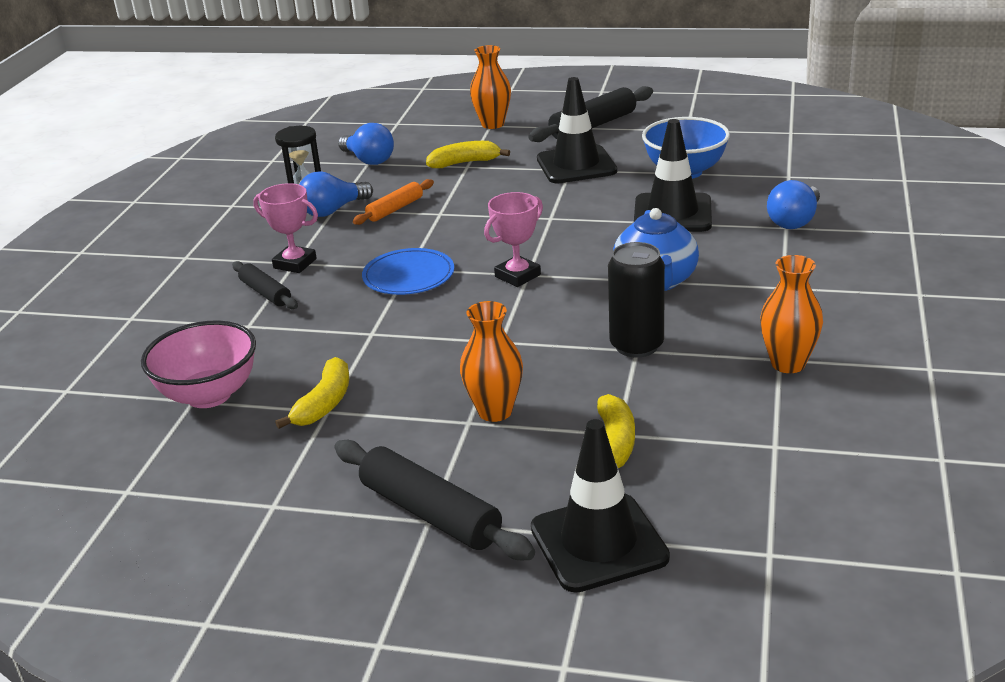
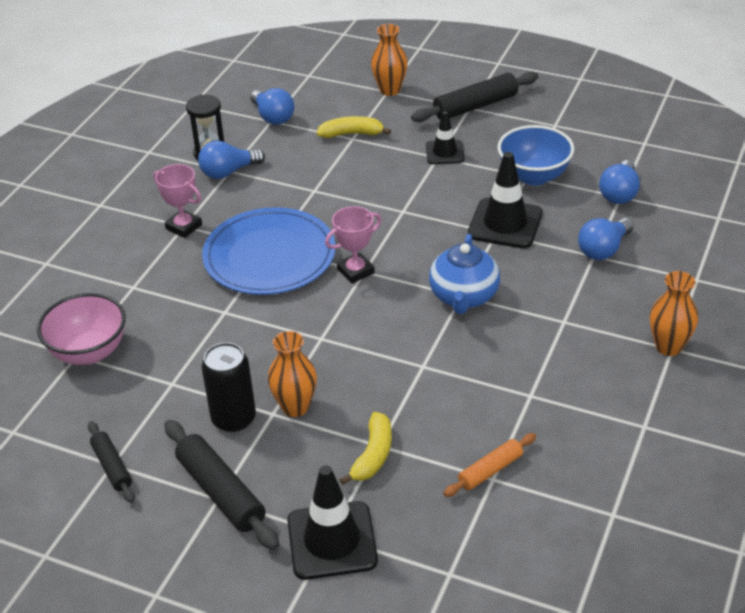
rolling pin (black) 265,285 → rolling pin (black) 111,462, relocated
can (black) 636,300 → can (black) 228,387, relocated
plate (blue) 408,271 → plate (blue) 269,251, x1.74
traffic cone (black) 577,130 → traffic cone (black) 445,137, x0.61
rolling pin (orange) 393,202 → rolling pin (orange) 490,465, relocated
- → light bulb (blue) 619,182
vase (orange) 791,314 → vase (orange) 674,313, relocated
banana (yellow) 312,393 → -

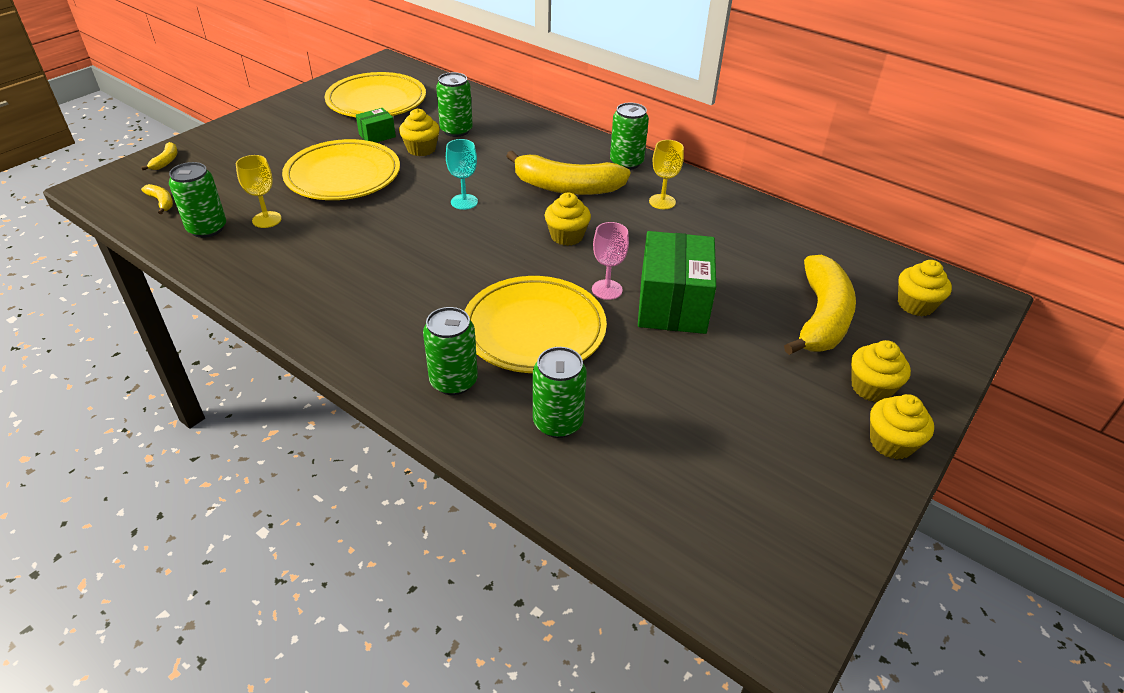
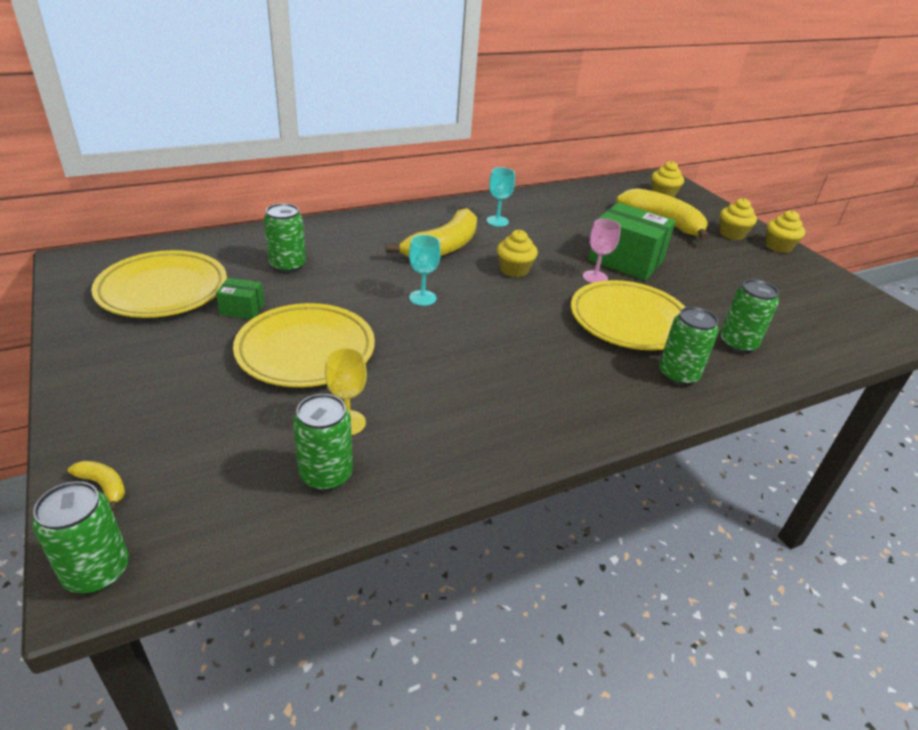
can (green) 629,136 → can (green) 80,537, relocated
box (green) 376,125 → box (green) 240,298, 75 degrees counterclockwise
goblet (yellow) 666,174 → goblet (turquoise) 501,197
banana (yellow) 157,199 → -
cupcake (yellow) 419,132 → -

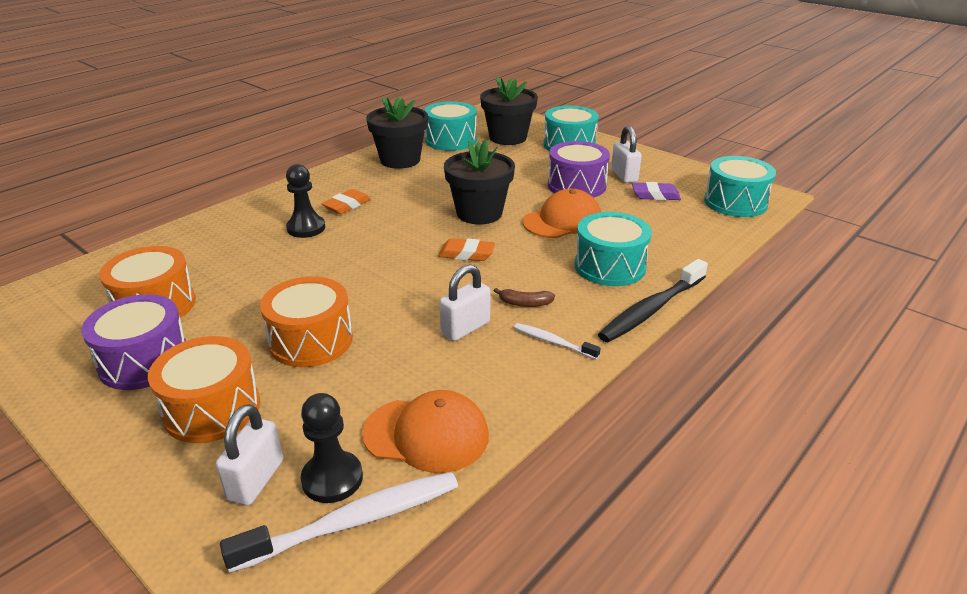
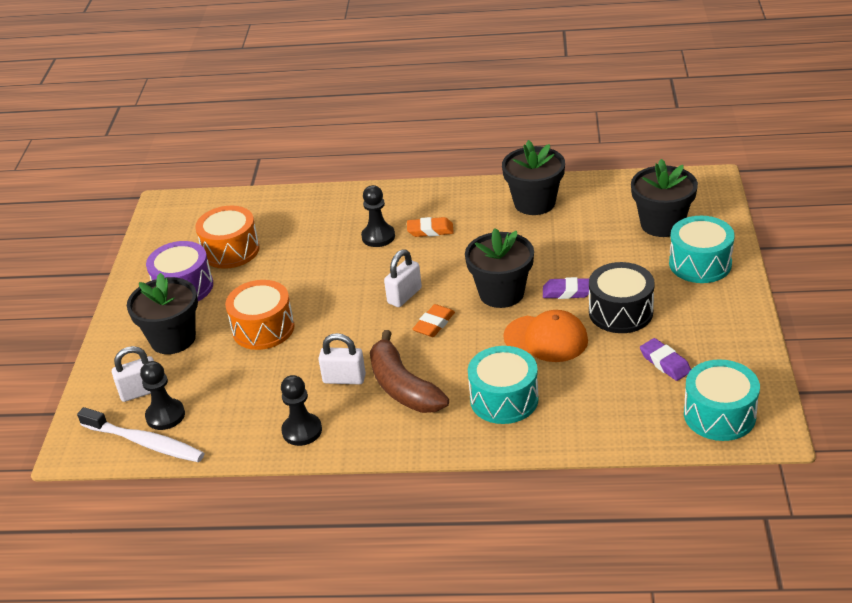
drum (orange) 204,389 → flower pot (black) 162,313
- → pawn (black) 301,410
banana (brown) 524,297 → banana (brown) 409,371, x2.39
padlock (white) 626,154 → padlock (white) 403,278, relocated
eraser (orange) 466,249 → eraser (orange) 434,320, 60 degrees clockwise
- → eraser (purple) 566,288
drum (purple) 579,169 → drum (black) 622,297
cap (orange) 425,431 → -
drum (turquoise) 450,126 → -
toothbrush (white) 557,341 → -
toothbrush (black) 653,300 → -

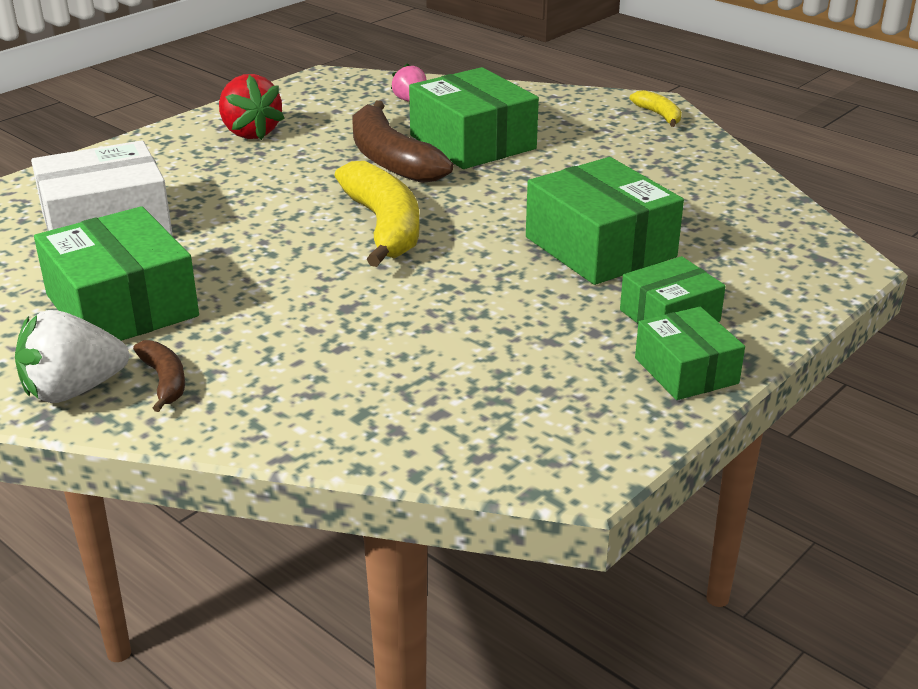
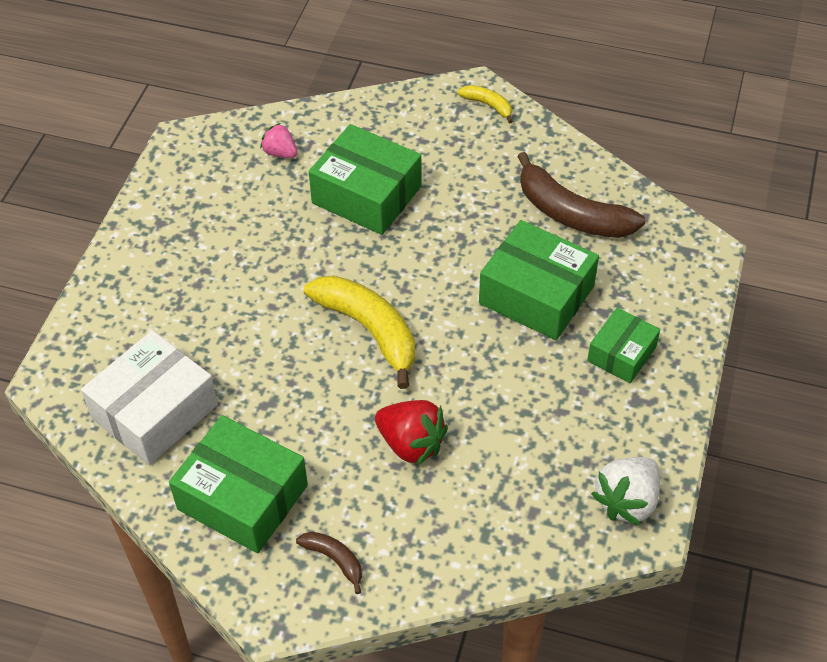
strawberry (red) 252,107 → strawberry (red) 411,433, relocated
banana (brown) 402,142 → banana (brown) 581,195, relocated
strawberry (white) 72,356 → strawberry (white) 625,491, relocated
box (green) 690,353 → -

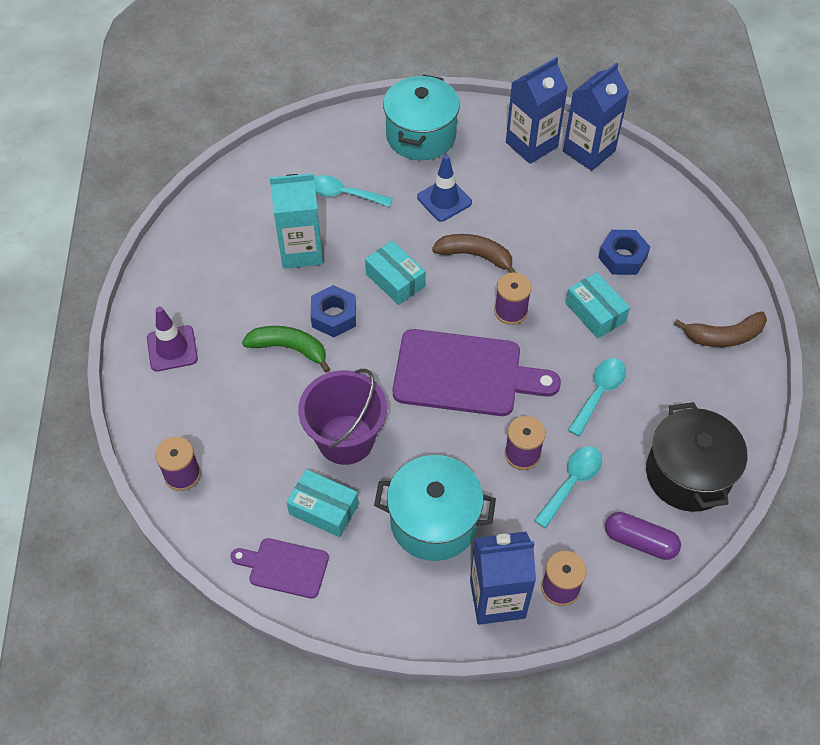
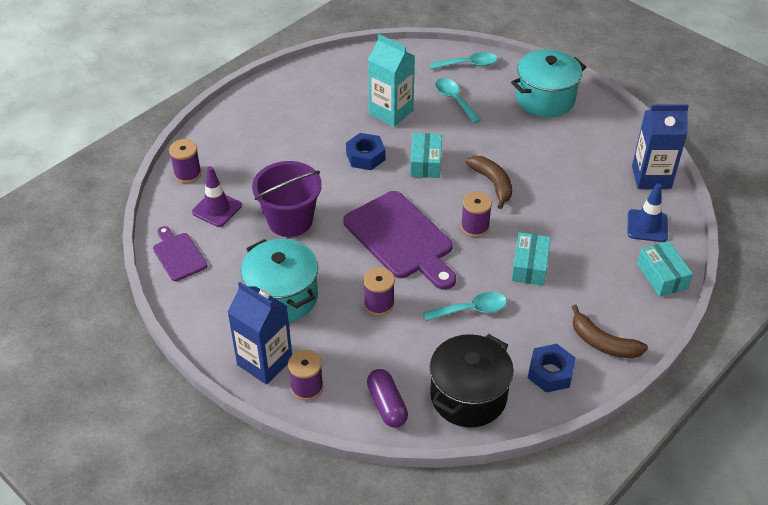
traffic cone (purple) 172,339 → traffic cone (purple) 217,196, relocated
spoon (turquoise) 568,487 → spoon (turquoise) 463,60, relocated
nut (blue) 624,252 → nut (blue) 552,368, relocated
traffic cone (blue) 444,188 → traffic cone (blue) 648,212, relocated
box (turquoise) 323,503 → box (turquoise) 665,269, relocated
banana (green) 286,349 → -
carton (blue) 537,110 → -

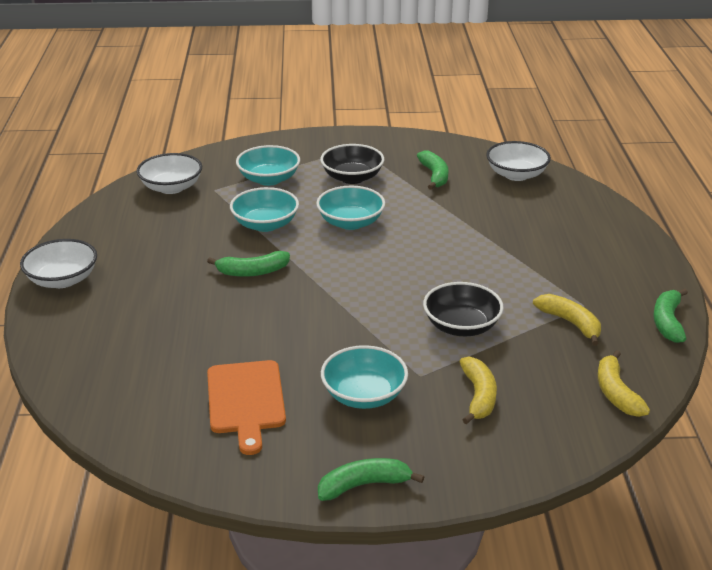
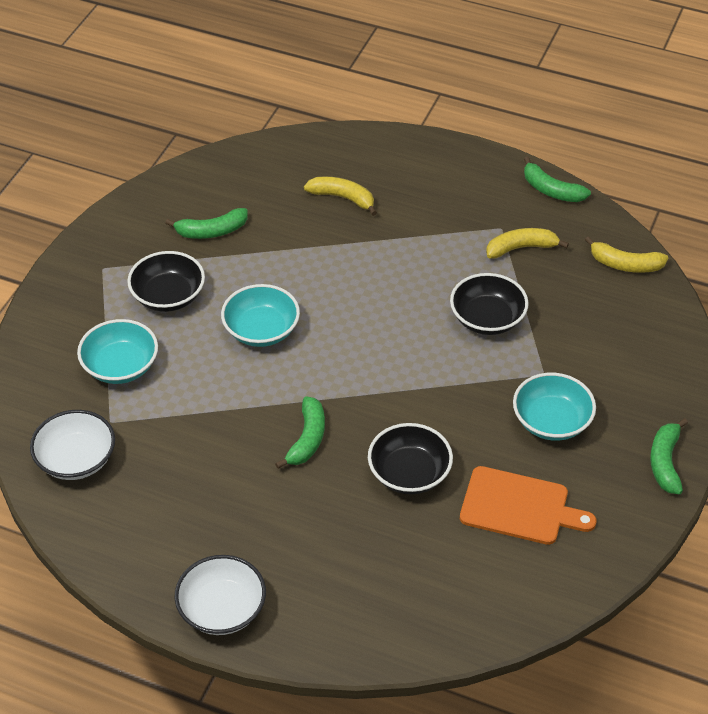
banana (green) 433,170 → banana (green) 206,223, 150 degrees clockwise
banana (yellow) 478,390 → banana (yellow) 340,196, relocated
- → bowl (black) 410,458
bowl (turquoise) 264,209 → -
bowl (white) 518,161 → -

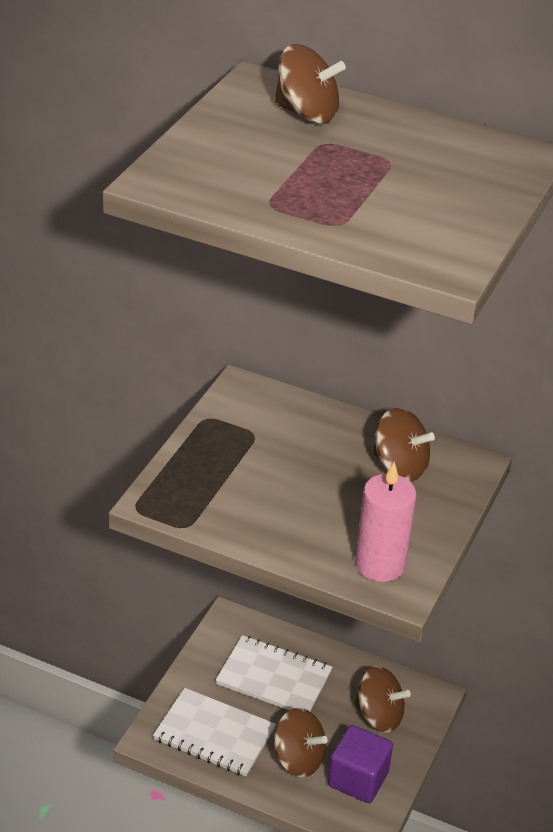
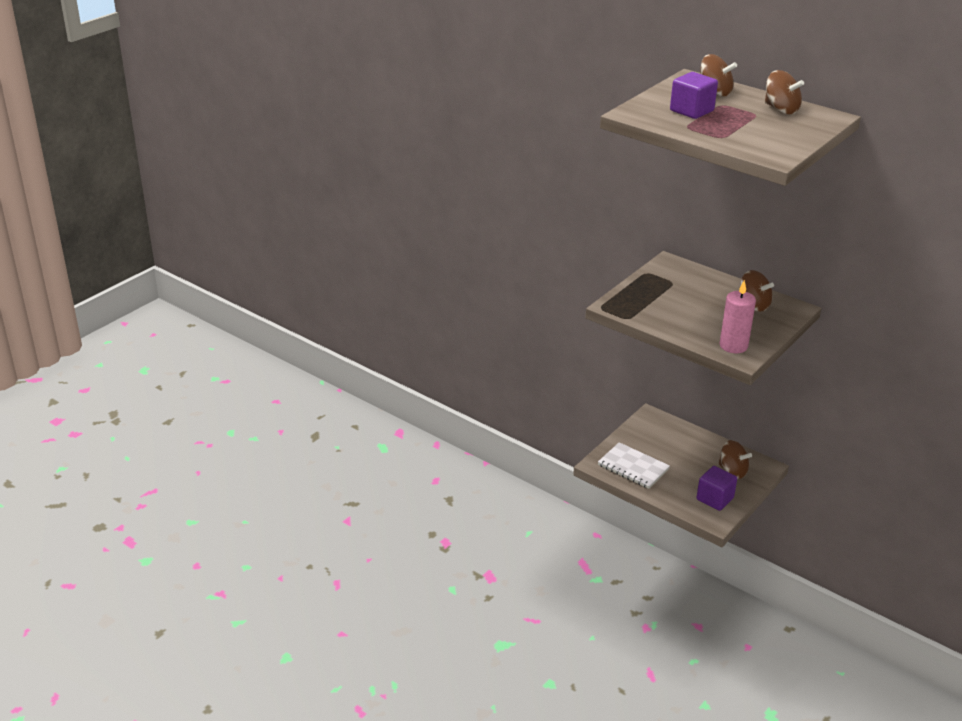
- → cube (purple) 694,95
spinning top (brown) 301,742 → spinning top (brown) 784,92, relocated
notebook (white) 274,673 → -

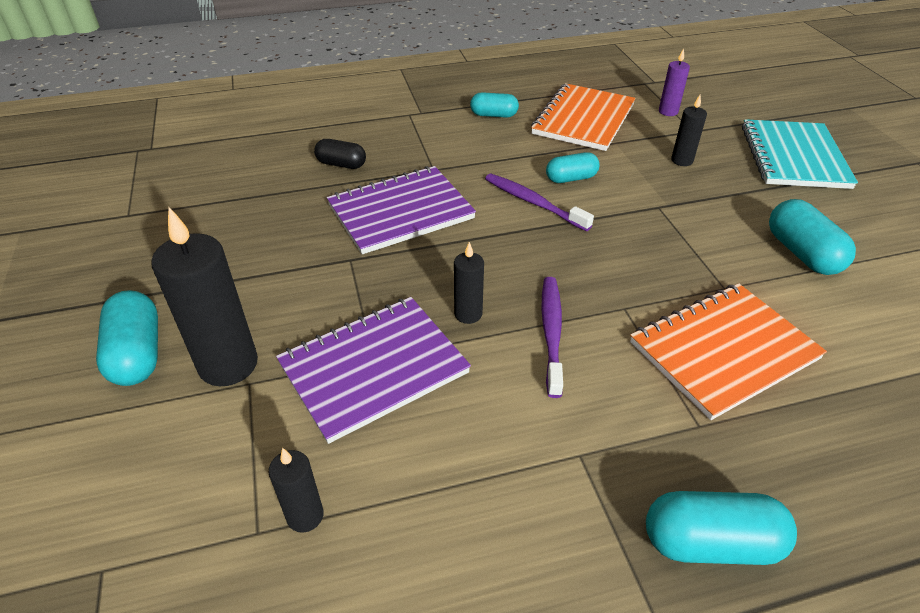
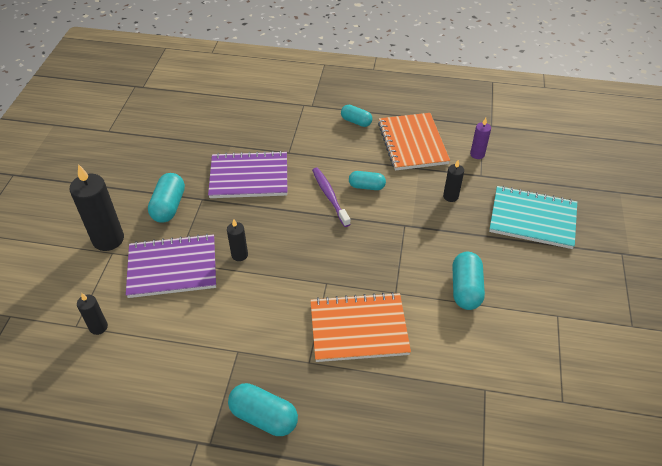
capsule (turquoise) 127,338 → capsule (turquoise) 166,198, relocated
notebook (orange) 583,117 → notebook (orange) 414,142, 60 degrees counterclockwise
notebook (turquoise) 800,154 → notebook (turquoise) 533,217, 75 degrees clockwise
capsule (black) 340,154 → -
toothbrush (purple) 552,337 → -

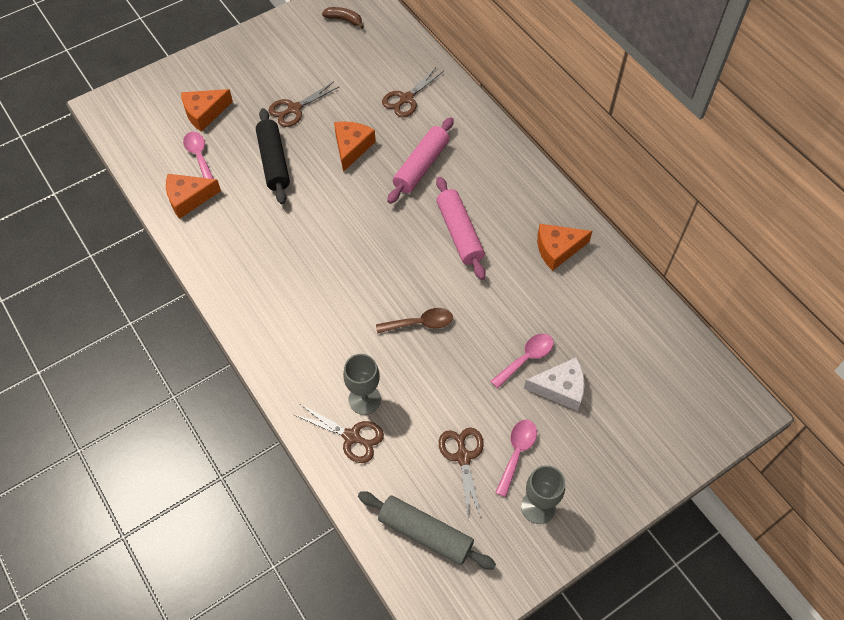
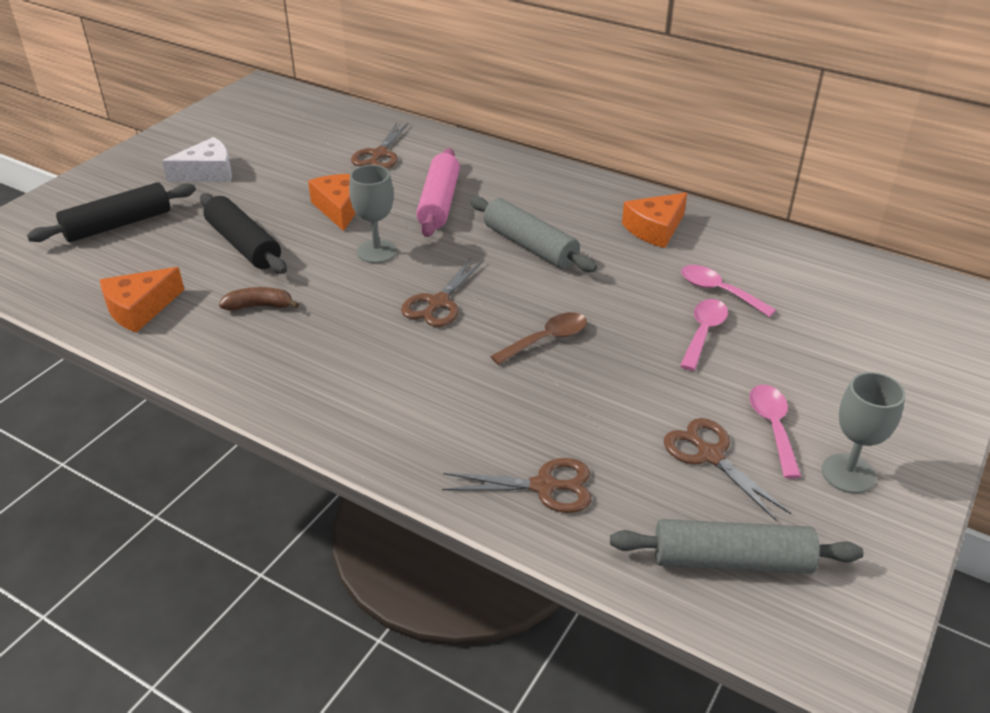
cheese (orange) 207,110 → rolling pin (black) 111,212
cheese (white) 554,384 → cheese (white) 197,159, relocated
banana (brown) 343,18 → banana (brown) 259,298, relocated
goblet (grey) 362,384 → goblet (grey) 373,214, relocated
scissors (brown) 304,104 → scissors (brown) 442,292, relocated
rolling pin (pink) 461,228 → rolling pin (grey) 533,234
spoon (pink) 198,155 → spoon (pink) 728,291, relocated

